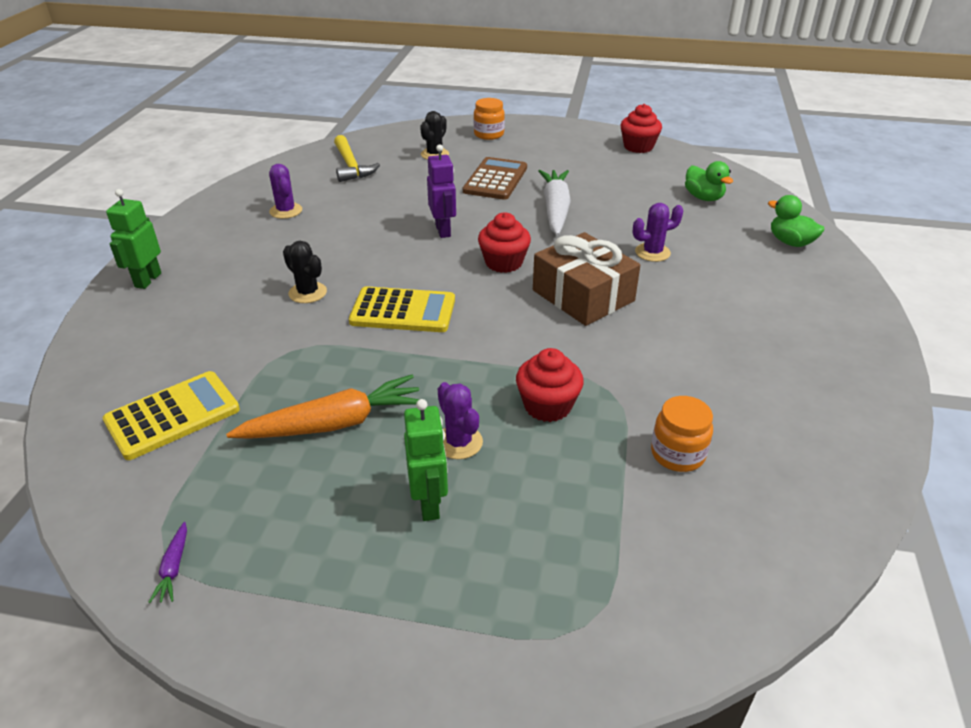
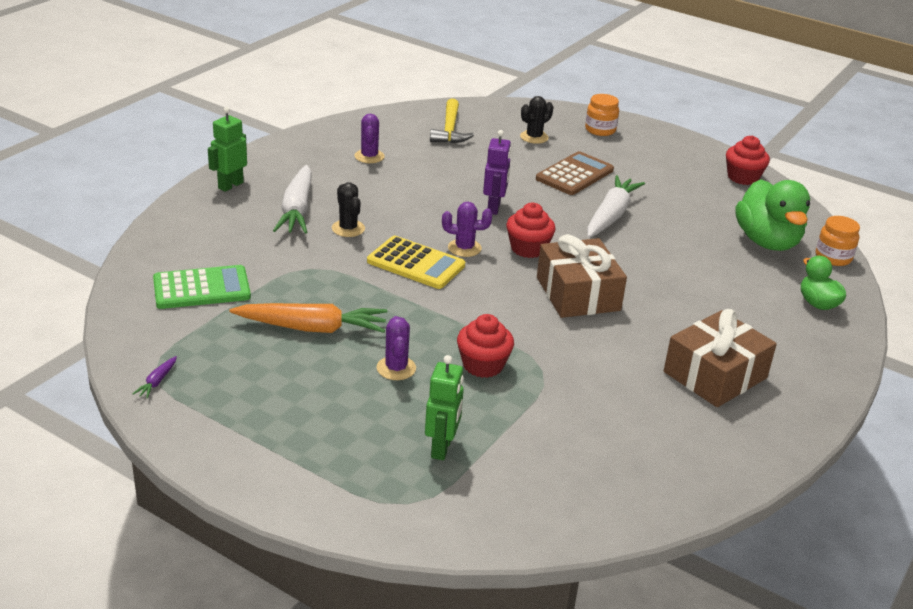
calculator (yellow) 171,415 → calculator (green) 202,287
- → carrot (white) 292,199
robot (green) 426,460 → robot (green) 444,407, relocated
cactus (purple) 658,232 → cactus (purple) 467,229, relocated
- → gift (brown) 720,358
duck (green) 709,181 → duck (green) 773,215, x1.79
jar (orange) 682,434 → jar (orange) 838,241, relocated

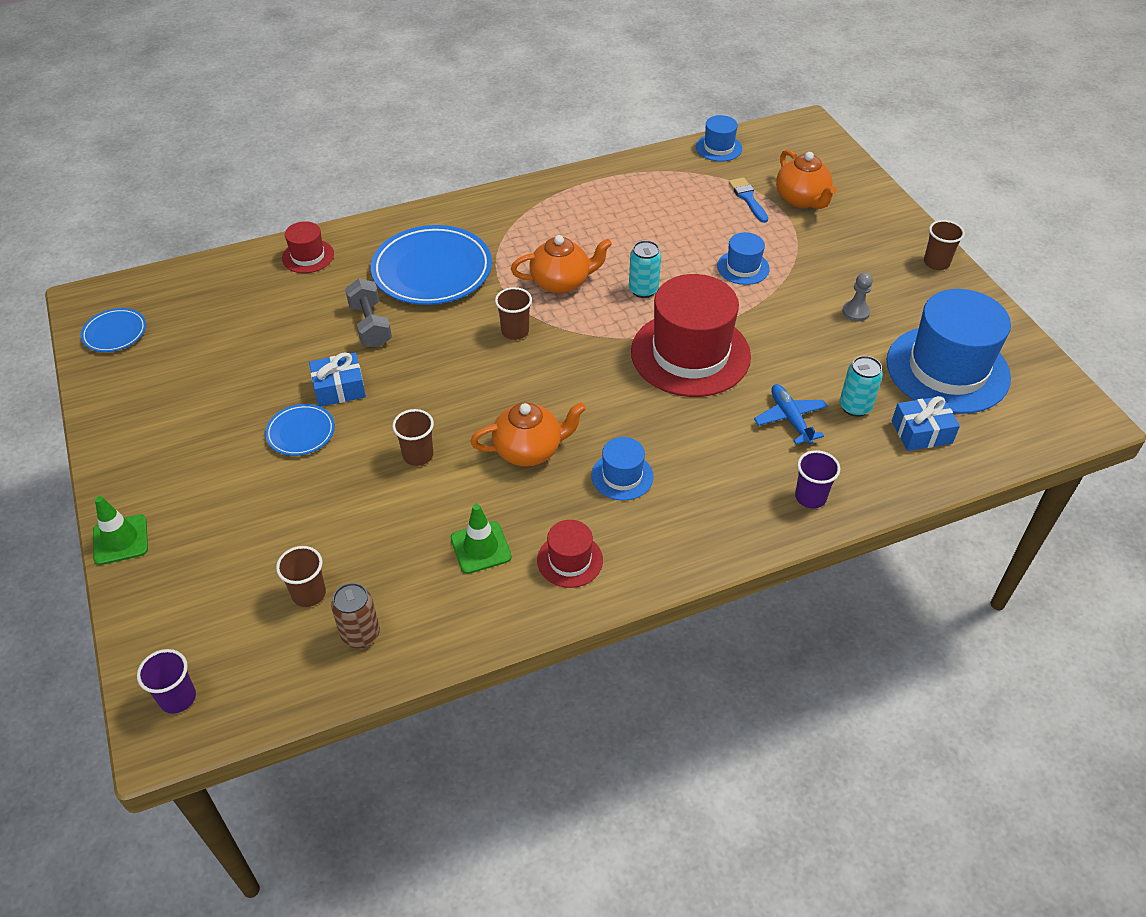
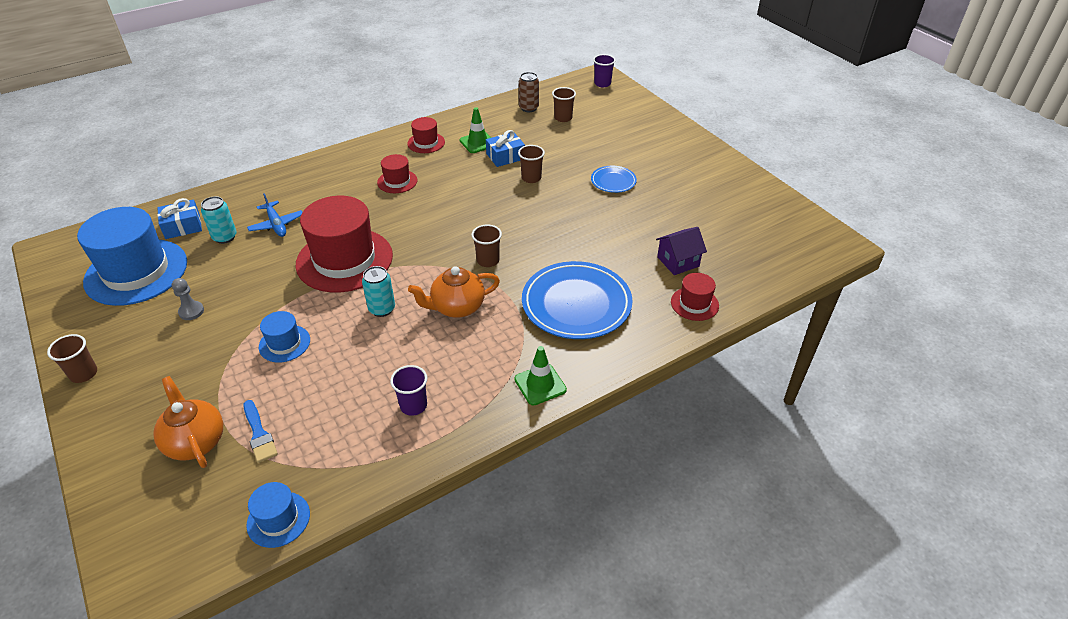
hat (blue) 622,469 → hat (red) 397,173
cup (purple) 817,479 → cup (purple) 408,390, relocated
gift (blue) 337,379 → gift (blue) 505,148, relocated
traffic cone (green) 120,530 → traffic cone (green) 540,375, relocated
- → house (purple) 681,251
plate (blue) 113,330 → -
dumbbell (grey) 368,313 → -
teapot (orange) 528,434 → -

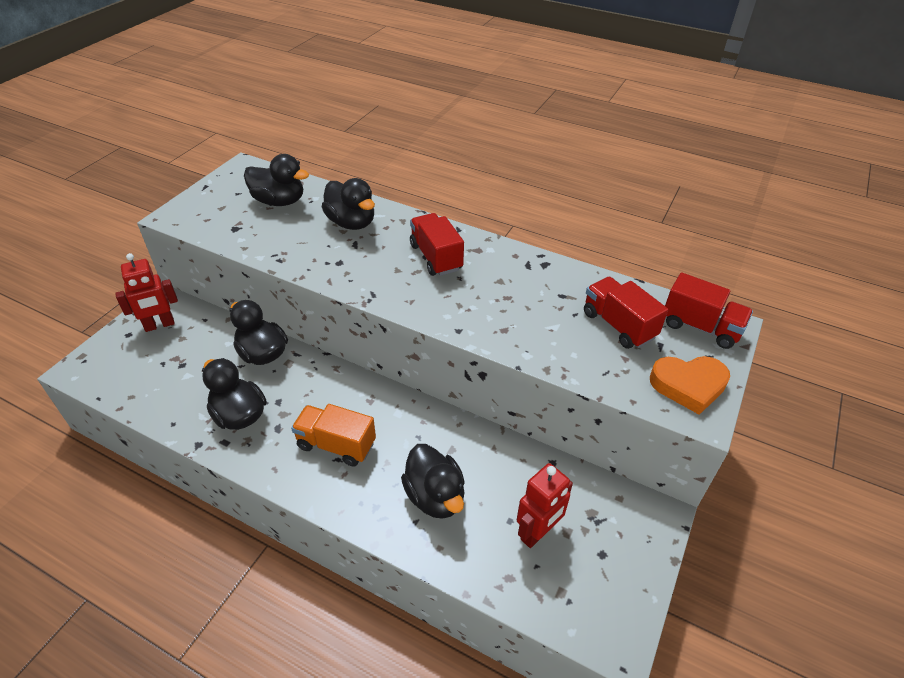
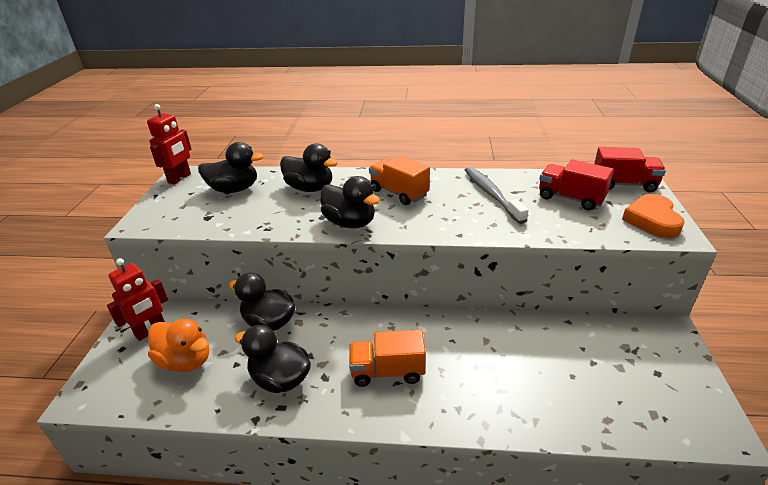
robot (red) 545,505 → robot (red) 169,144, relocated
- → duck (orange) 178,345
duck (black) 433,481 → duck (black) 350,202, relocated
truck (red) 437,244 → truck (orange) 399,180
- → toothbrush (grey) 497,195
heart (orange) 690,385 → heart (orange) 653,216, 120 degrees clockwise

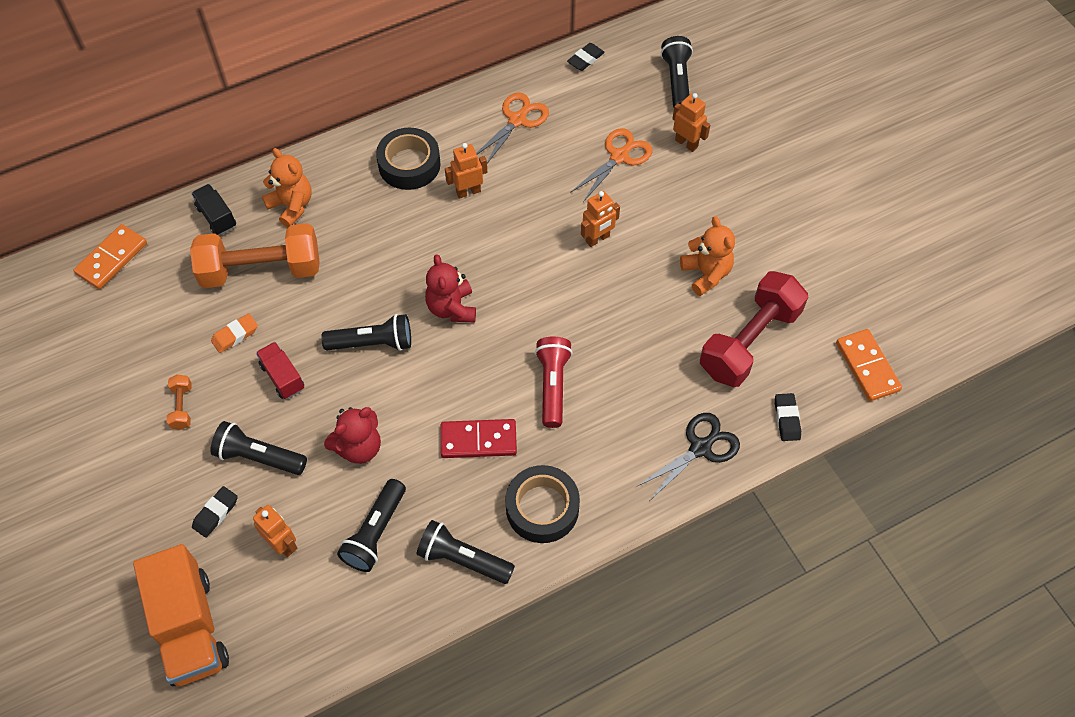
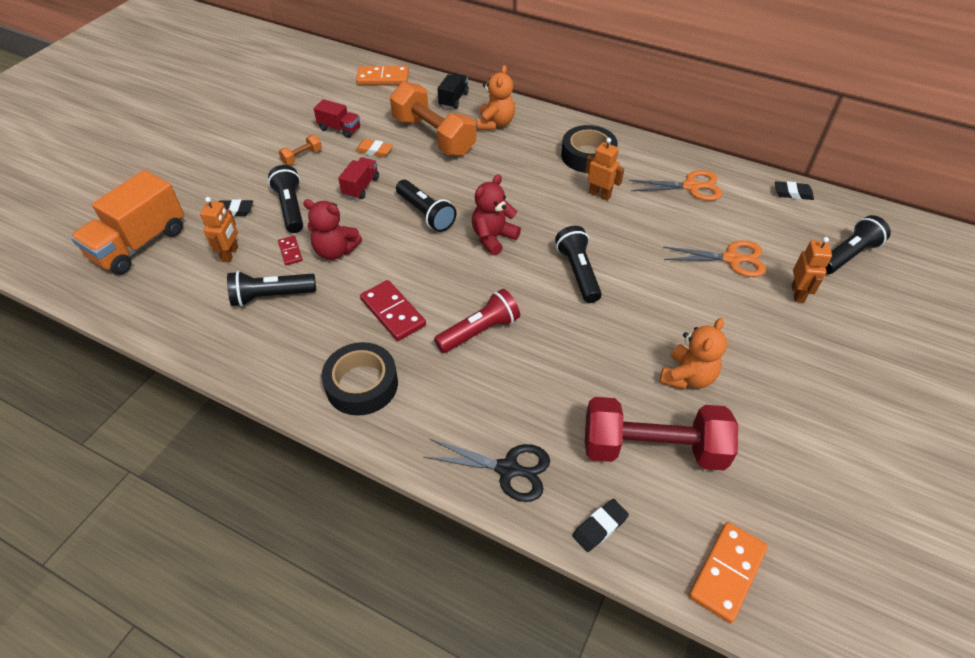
- → domino (red) 290,250
- → truck (red) 337,118
flashlight (black) 466,552 → flashlight (black) 578,264, relocated
robot (orange) 600,219 → -

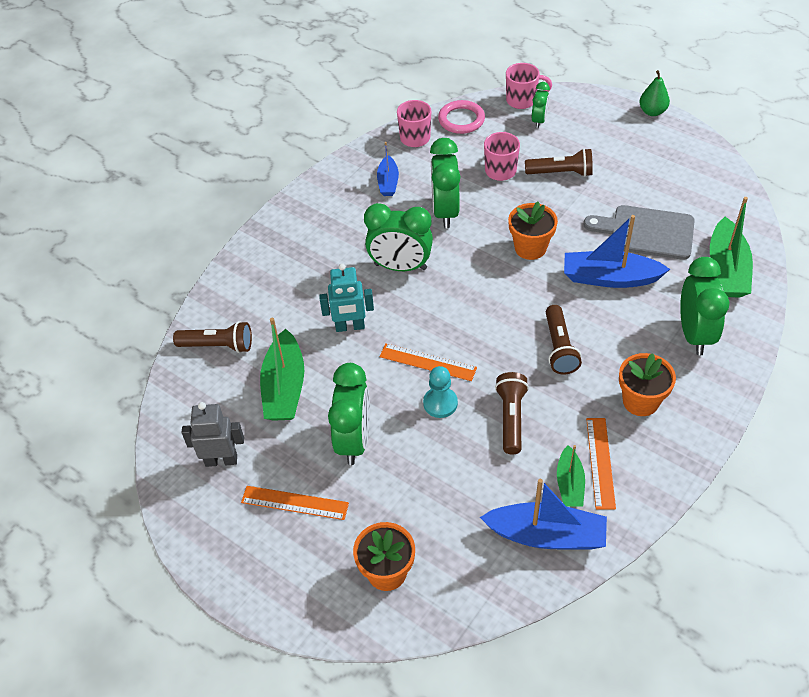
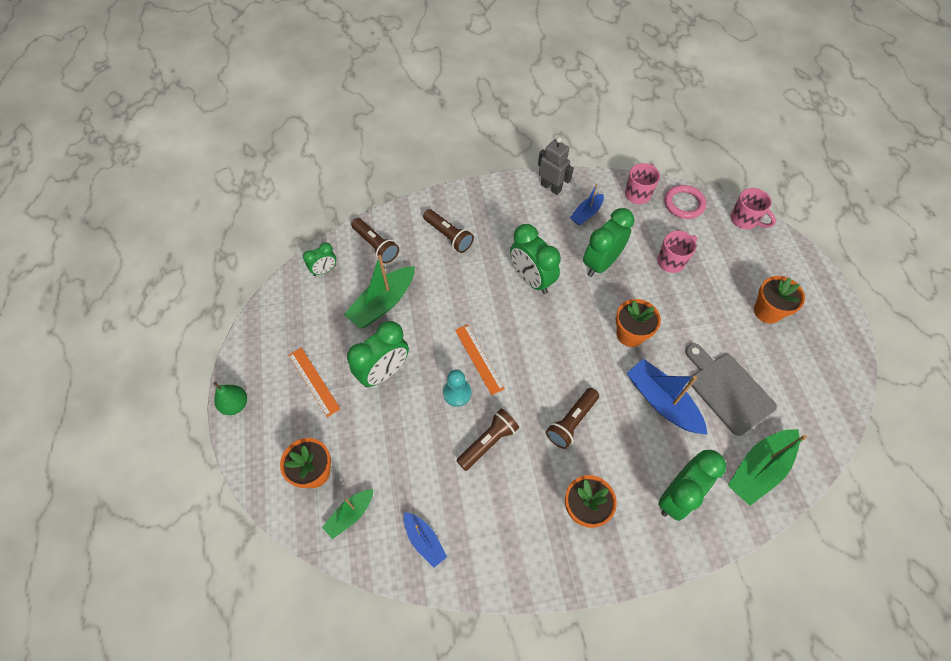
pear (green) 654,93 → pear (green) 230,398, relocated
clock (green) 541,105 → clock (green) 319,259, relocated
boat (green) 571,475 → boat (green) 348,514, relocated
boat (blue) 543,514 → boat (blue) 425,540, x0.59
flashlight (brown) 559,162 → flashlight (brown) 448,231, relocated
robot (grey) 212,434 → robot (grey) 556,166, relocated
- → flower pot (orange) 779,300
robot (turquoise) 346,297 → -
ruler (orange) 601,464 → -

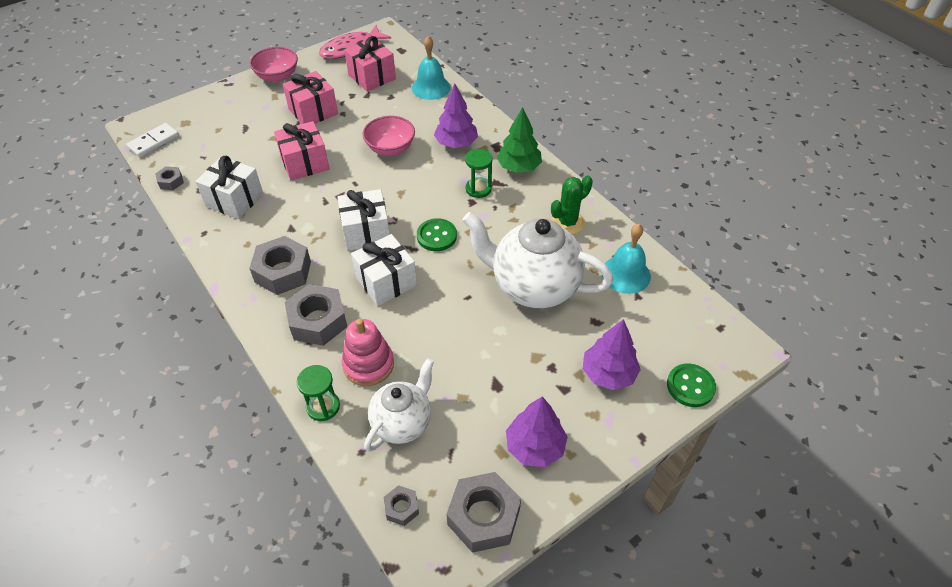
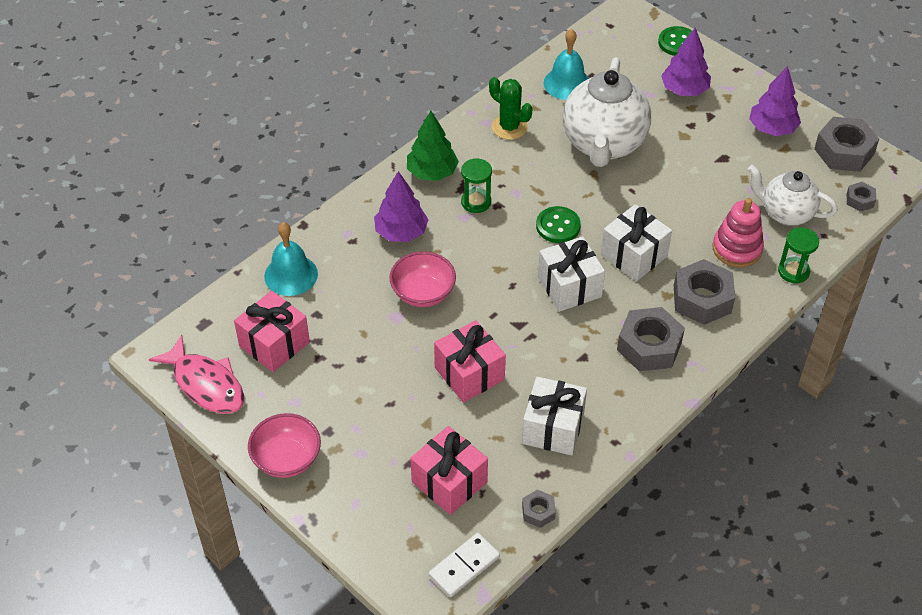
gift (pink) 310,97 → gift (pink) 449,470, relocated
domino (white) 152,140 → domino (white) 464,565, 75 degrees counterclockwise

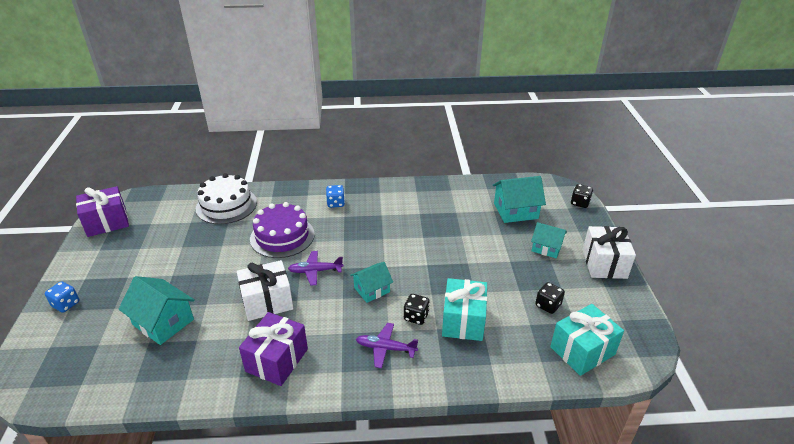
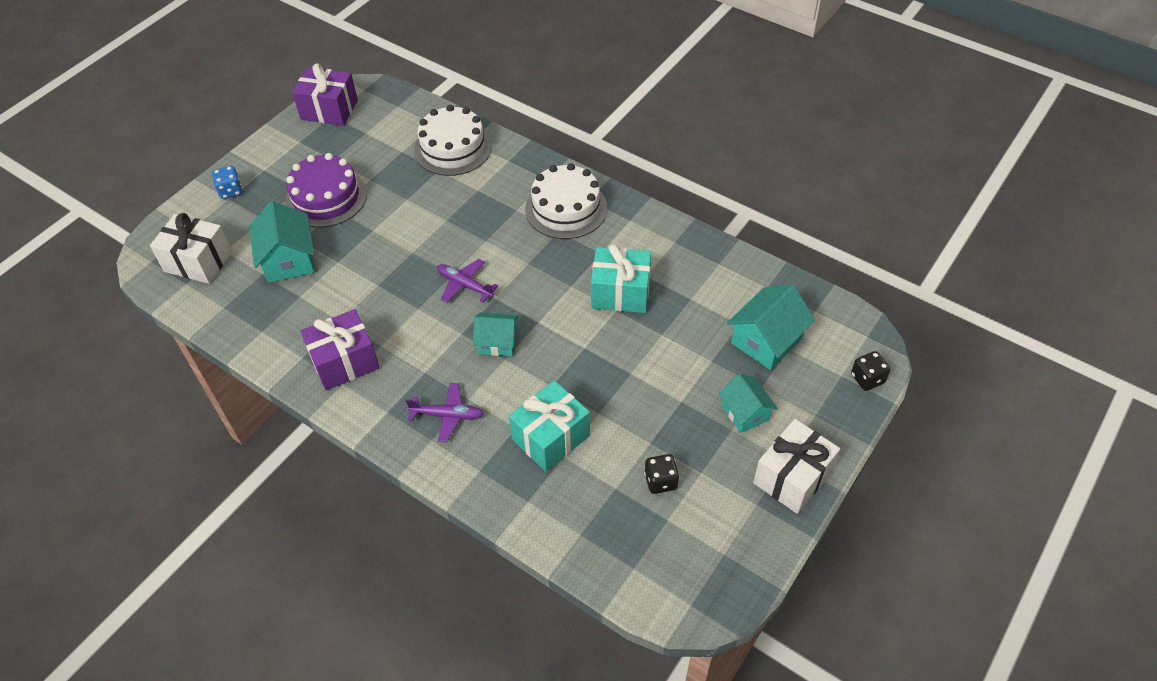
gift (white) 265,290 → gift (white) 191,248, relocated
cake (purple) 282,230 → cake (purple) 326,190, relocated
plane (purple) 387,345 → plane (purple) 444,412, 135 degrees clockwise
dice (blue) 335,196 → cake (white) 566,201
gift (turquoise) 587,340 → gift (turquoise) 621,278, relocated
house (turquoise) 519,199 → house (turquoise) 771,327, 75 degrees counterclockwise
dice (black) 417,309 → -

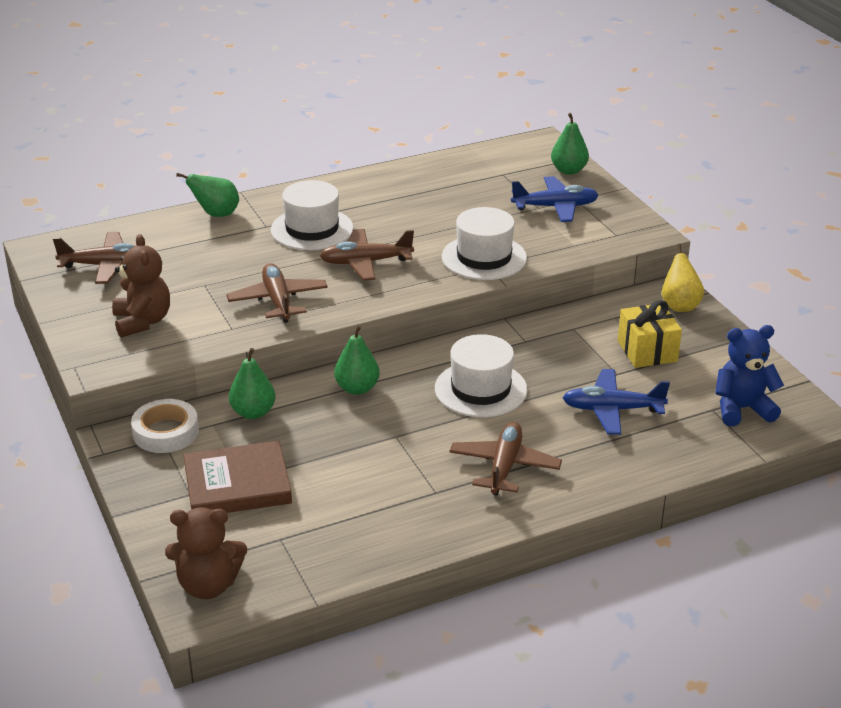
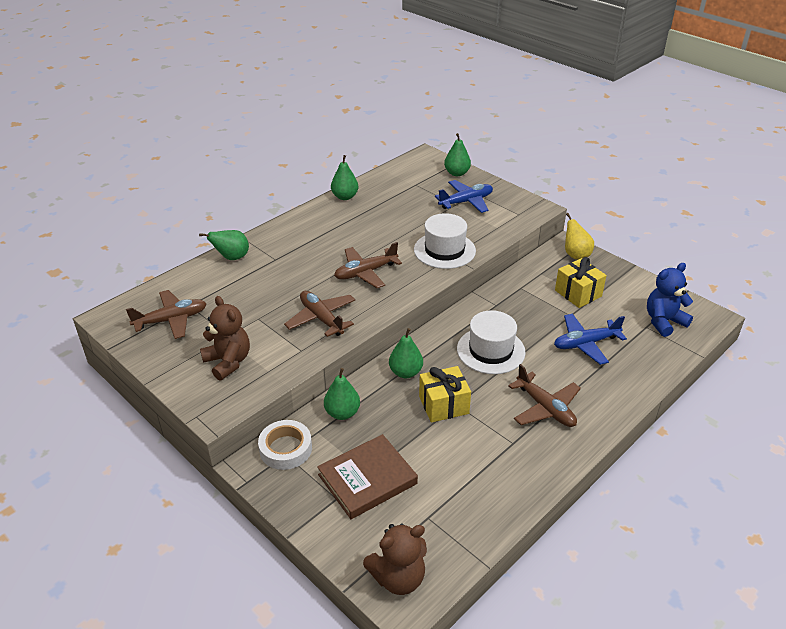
- → pear (green) 344,177
- → gift (yellow) 445,394
plane (brown) 505,459 → plane (brown) 544,395, 150 degrees clockwise
hat (white) 312,215 → -

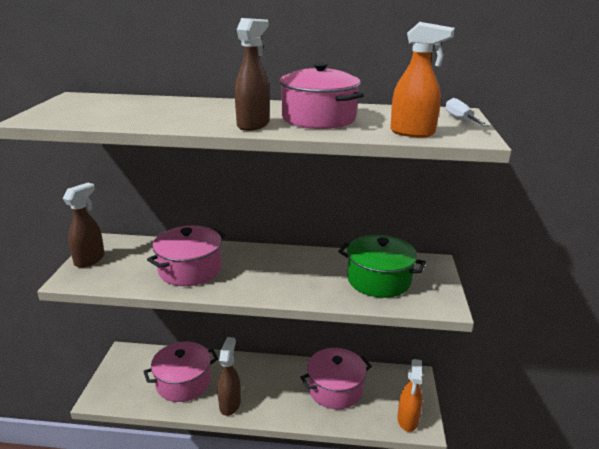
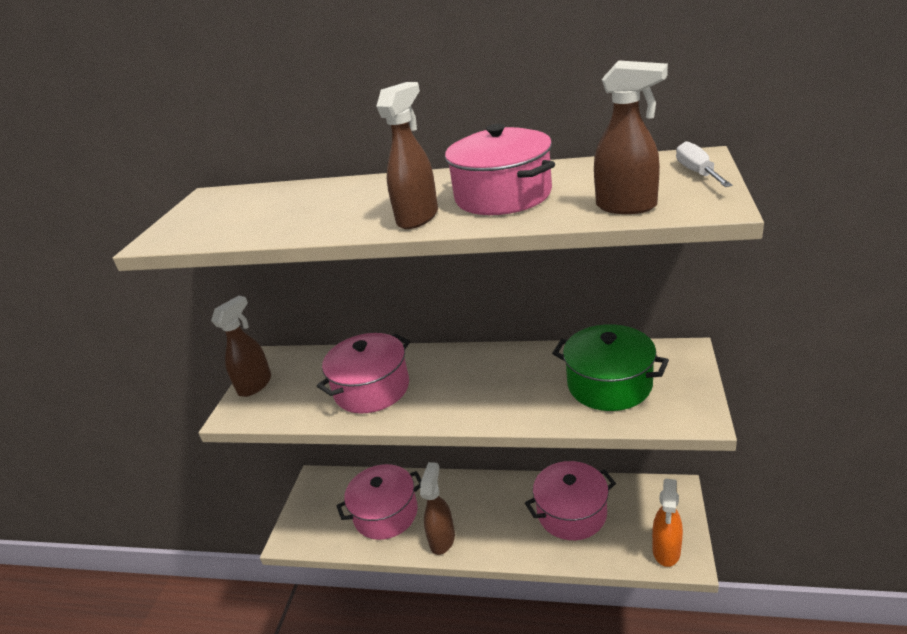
spray bottle (orange) 422,79 → spray bottle (brown) 631,137

